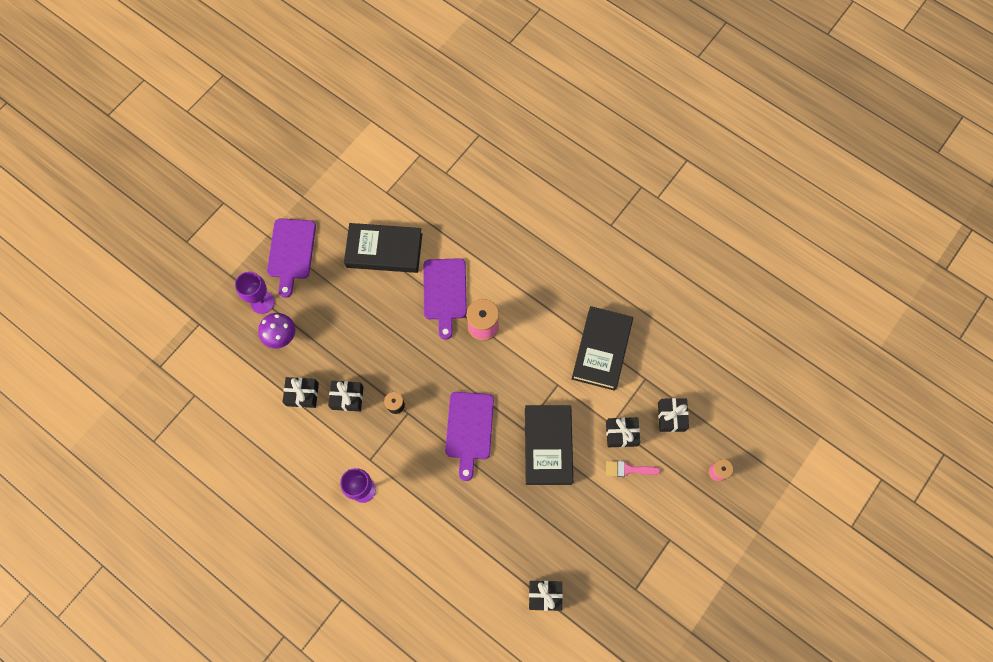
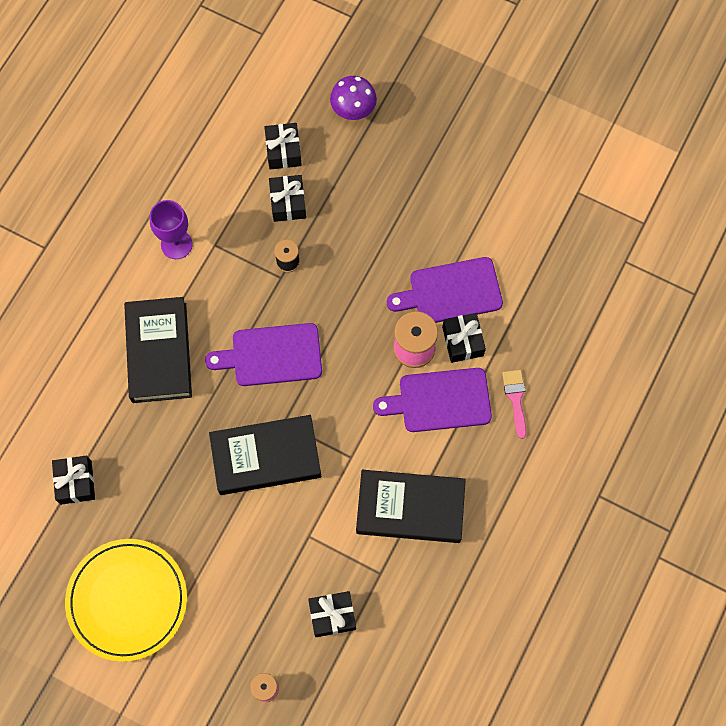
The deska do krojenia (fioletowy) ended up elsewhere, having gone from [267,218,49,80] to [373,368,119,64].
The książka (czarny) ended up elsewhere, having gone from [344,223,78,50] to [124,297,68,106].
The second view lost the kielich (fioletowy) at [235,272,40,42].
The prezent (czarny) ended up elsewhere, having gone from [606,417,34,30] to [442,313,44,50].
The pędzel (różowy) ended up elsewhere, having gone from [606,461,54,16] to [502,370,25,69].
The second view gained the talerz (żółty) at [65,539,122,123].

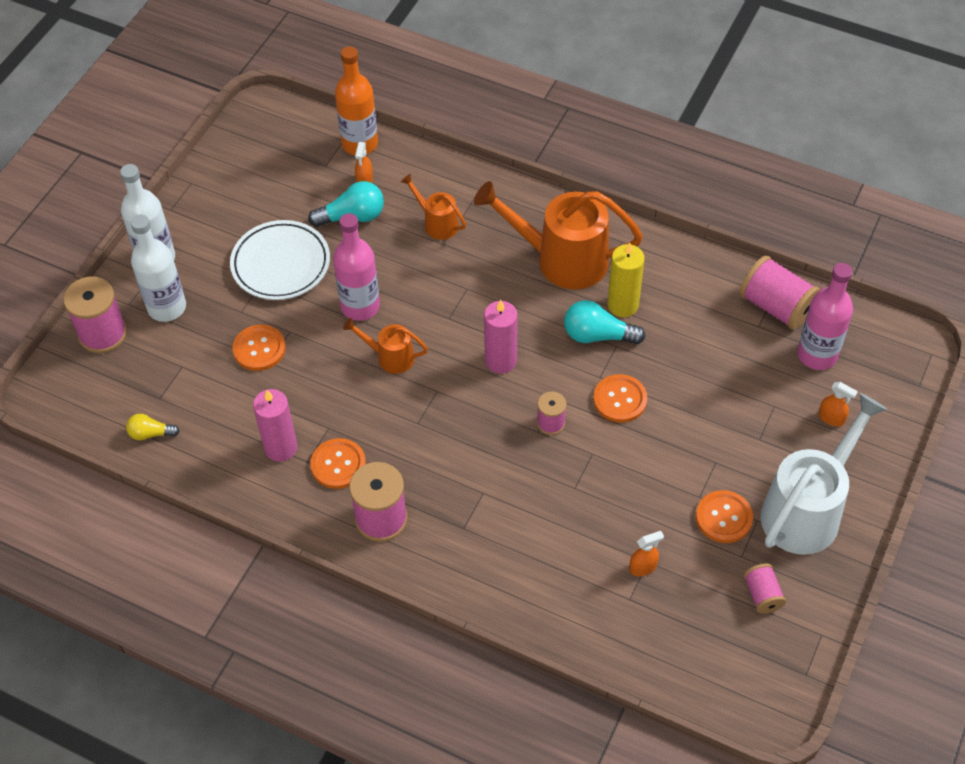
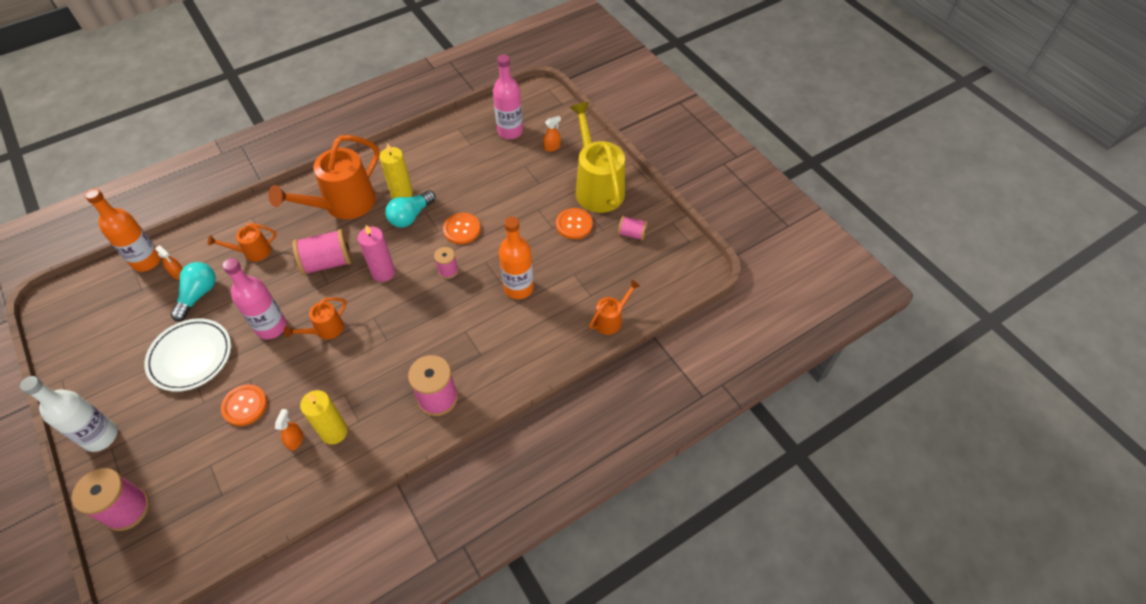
The second view lost the butelka (biały) at [131,215,55,107].
The szpulka (różowy) ended up elsewhere, having gone from [739,256,81,74] to [293,229,59,46].
What was the świeca (różowy) at [253,389,44,72] turned into the świeca (żółty) at [300,390,48,54].
What was the konewka (biały) at [761,393,126,162] turned into the konewka (żółty) at [570,102,55,111].
The second view lost the żarówka (żółty) at [126,414,54,26].
The second view lost the guzik (pomarańczowy) at [310,438,56,51].
The spryskiwacz (pomarańczowy) ended up elsewhere, having gone from [629,531,35,45] to [275,409,28,42].
The second view gained the butelka (pomarańczowy) at [499,217,35,82].
The second view gained the konewka (pomarańczowy) at [589,280,51,55].

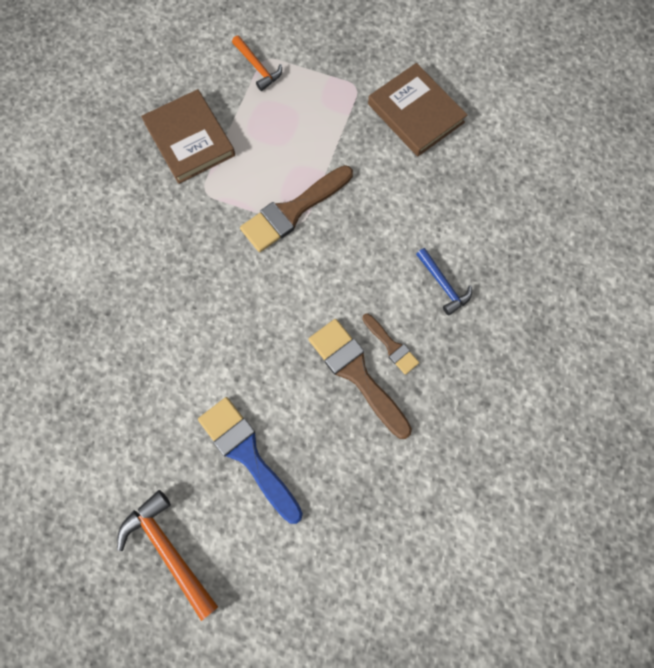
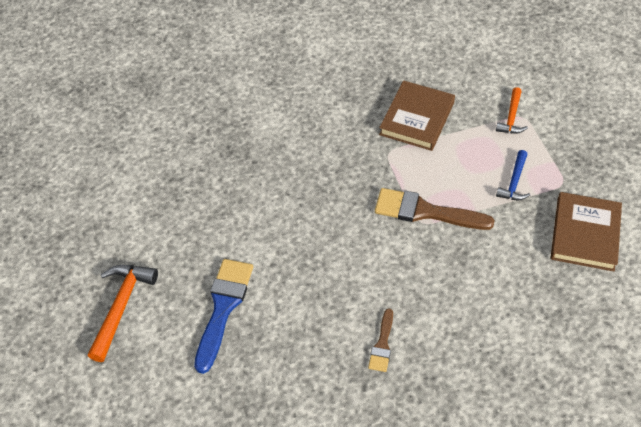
The młotek (niebieski) ended up elsewhere, having gone from [416,248,56,68] to [496,150,34,50].
The second view lost the pędzel (brązowy) at [309,319,103,120].

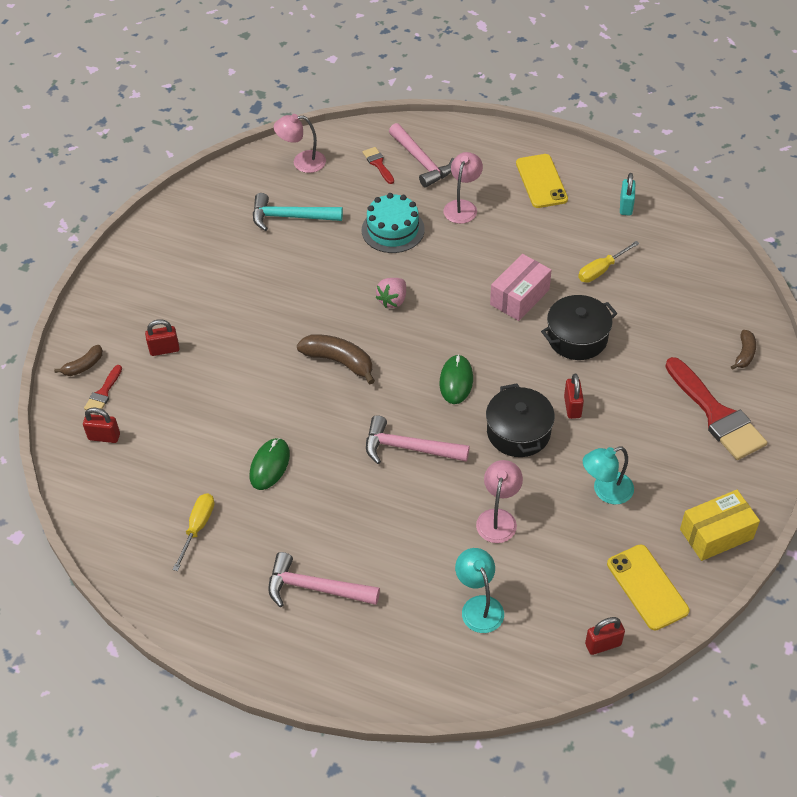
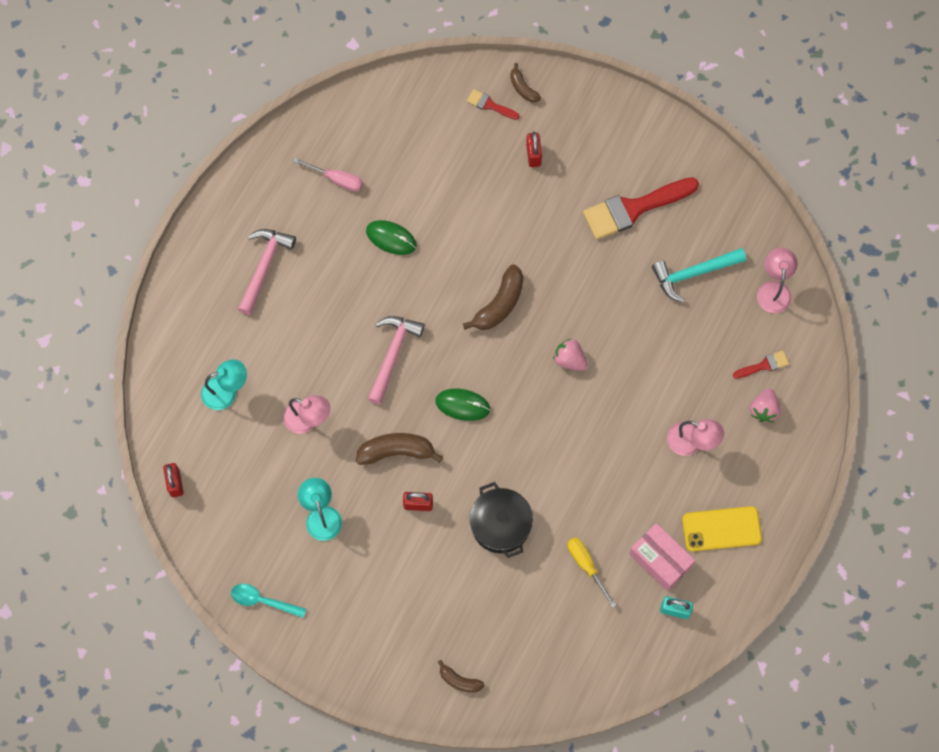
Where the młotek (różowy) stood at [389,123,65,65], the truskawka (różowy) came to stand at [750,388,31,34].
The młotek (turkusowy) at [253,193,90,38] ended up facing another way, 120 degrees counterclockwise from before.
The second view lost the tort (turkusowy) at [362,193,63,60].
The pudełko (różowy) ended up elsewhere, having gone from [490,254,62,67] to [629,523,66,68].
The pędzel (czerwony) ended up elsewhere, having gone from [665,357,102,103] to [583,177,116,63].
Where the garnek (czarny) stood at [486,383,69,74], the banan (brązowy) came to stand at [356,433,87,32].
The second view lost the kłódka (czerwony) at [83,408,37,35].
Where the pudełko (żółty) stood at [680,490,80,71], the łyżka (turkusowy) came to stand at [231,584,75,34].
What was the śrubokręt (żółty) at [172,493,42,78] turned into the śrubokręt (różowy) at [292,157,71,35].
The second view lost the telefon (żółty) at [607,545,82,86].

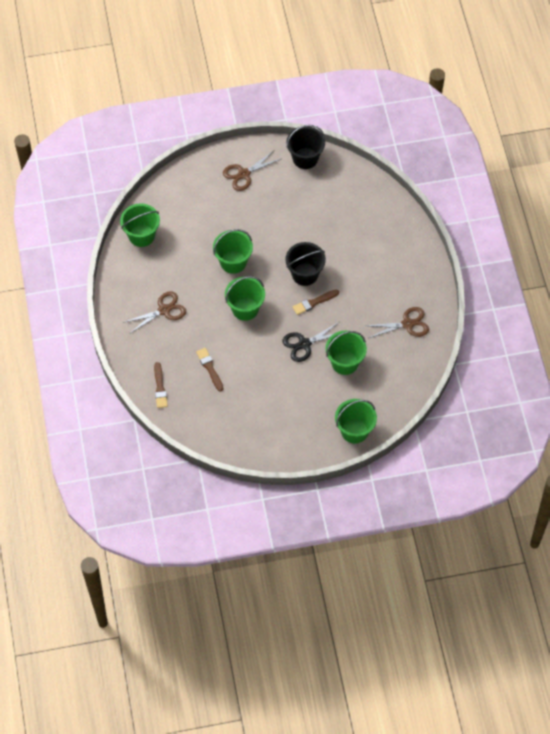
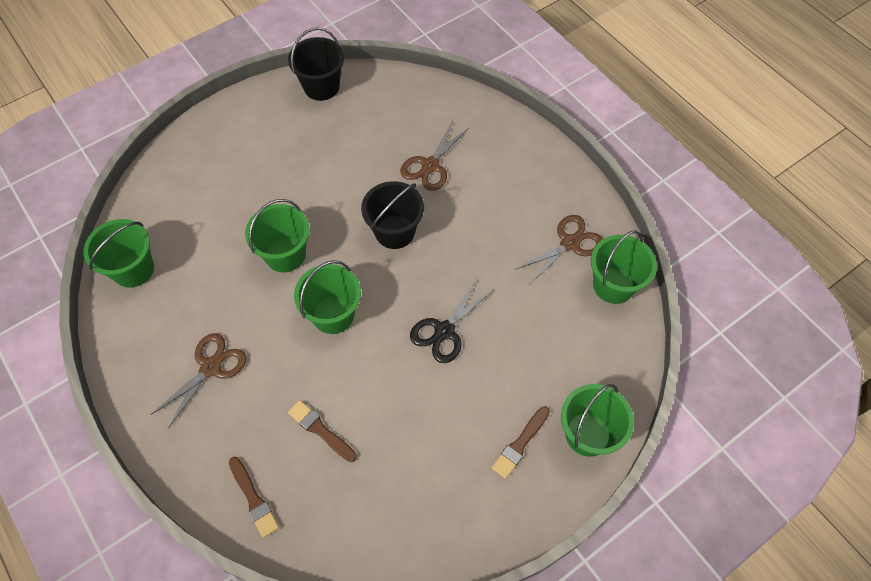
The nożyczki (brązowy) ended up elsewhere, having gone from [223,151,58,40] to [400,121,69,70].
The pędzel (brązowy) ended up elsewhere, having gone from [293,289,46,26] to [491,406,59,73].
The wiadro (zielony) ended up elsewhere, having gone from [325,331,42,44] to [591,230,66,74].

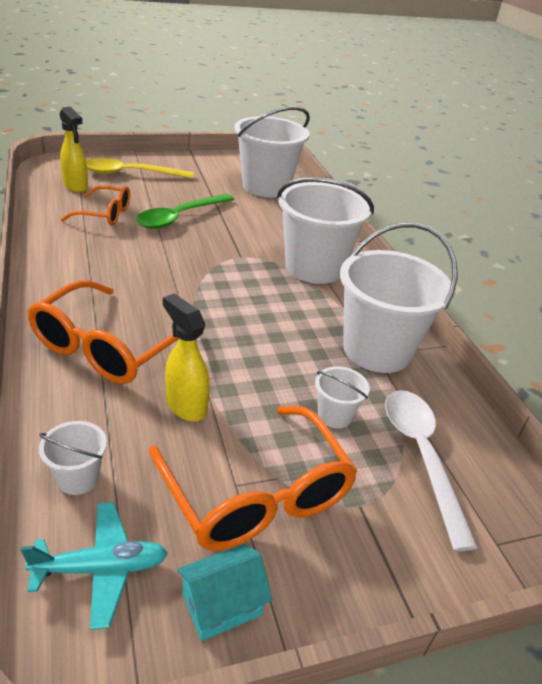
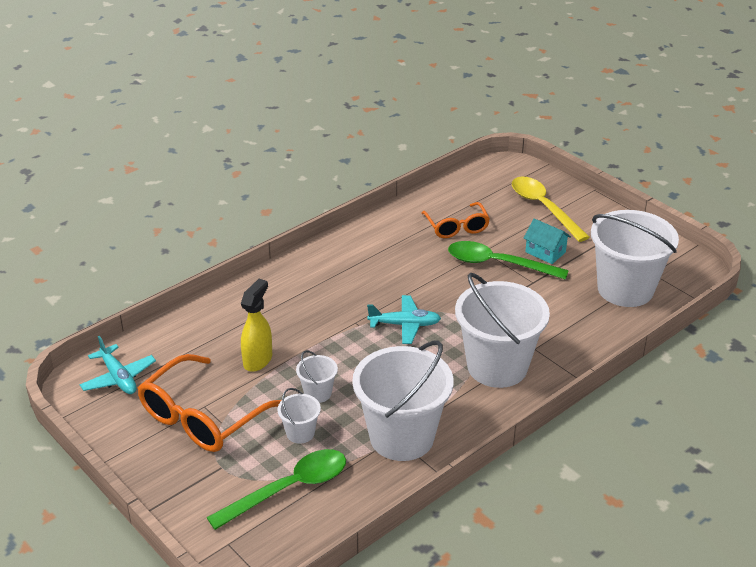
The second view lost the spryskiwacz (żółty) at [60,107,28,85].
The second view lost the okulary (pomarańczowy) at [27,280,176,104].
What was the łyżka (biały) at [385,390,93,161] turned into the łyżka (zielony) at [207,449,139,81].
The wiadro (biały) ended up elsewhere, having gone from [39,421,68,74] to [296,350,42,53].
The domek (turkusowy) ended up elsewhere, having gone from [177,544,95,97] to [523,218,48,46].
The second view gained the samolot (turkusowy) at [367,295,74,49].

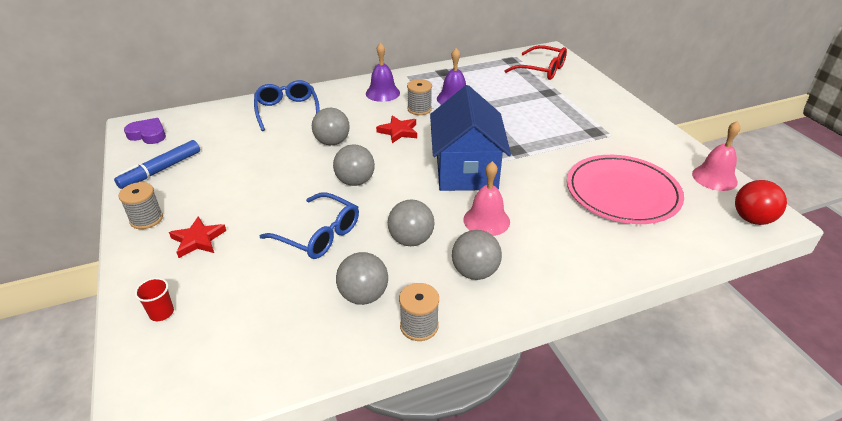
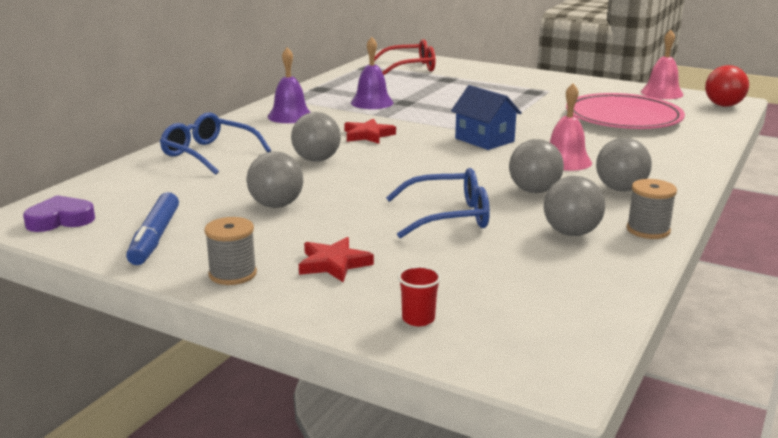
The second view lost the szpulka (szary) at [407,79,25,36].
The size of the domek (niebieski) at [430,85,81,106] changed by a factor of 0.58.
The piłka (szary) ended up elsewhere, having gone from [333,144,42,42] to [247,152,56,56].

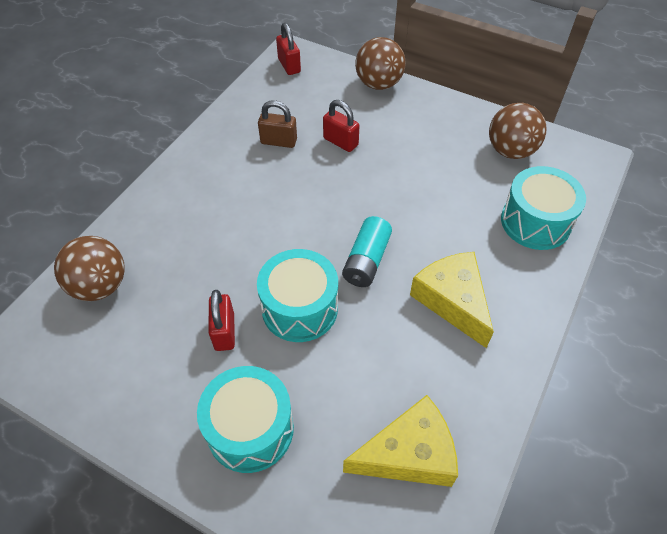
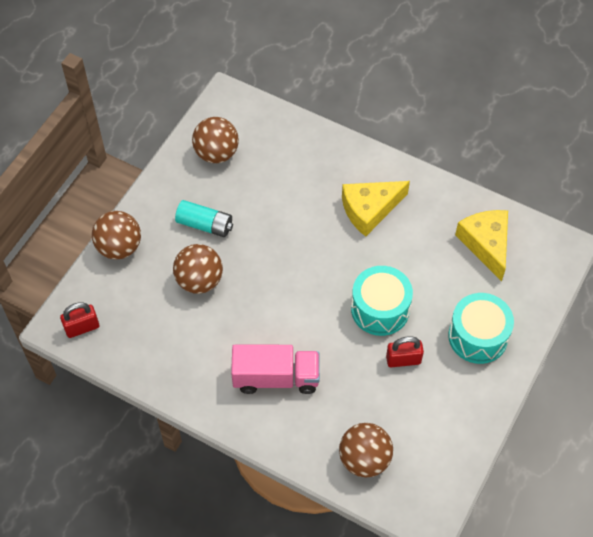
The second view lost the kłódka (brązowy) at [258,100,39,48].
Where the kłódka (czerwony) stood at [323,100,37,52], the piłka (brązowy) came to stand at [173,244,50,50].
The second view lost the bęben (turkusowy) at [501,166,85,84].
The bateria (turkusowy) ended up elsewhere, having gone from [342,216,50,71] to [175,200,58,37].
The second view gained the ciężarówka (różowy) at [231,345,89,49].

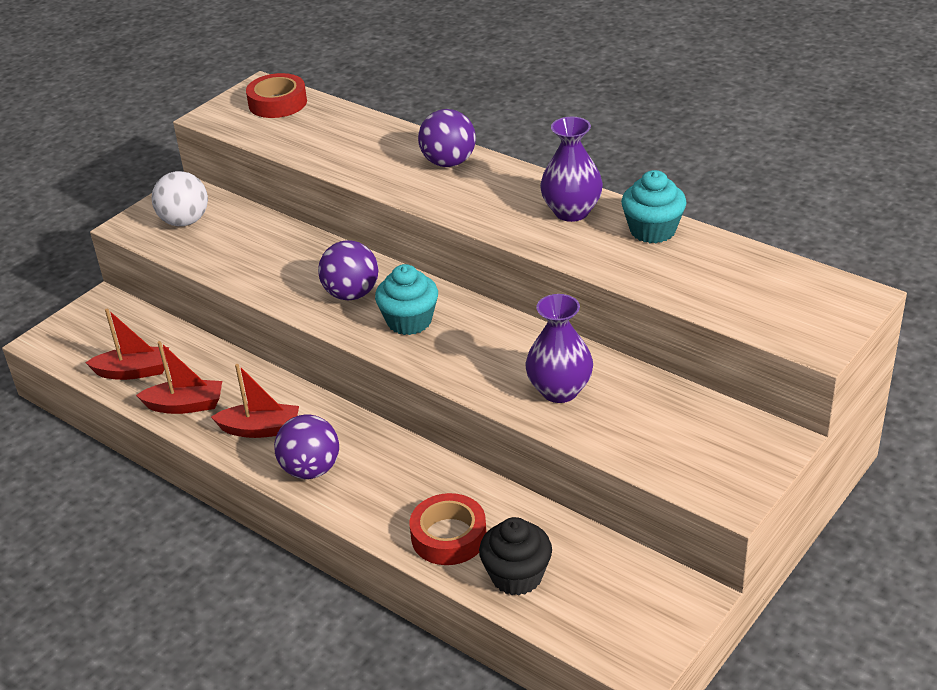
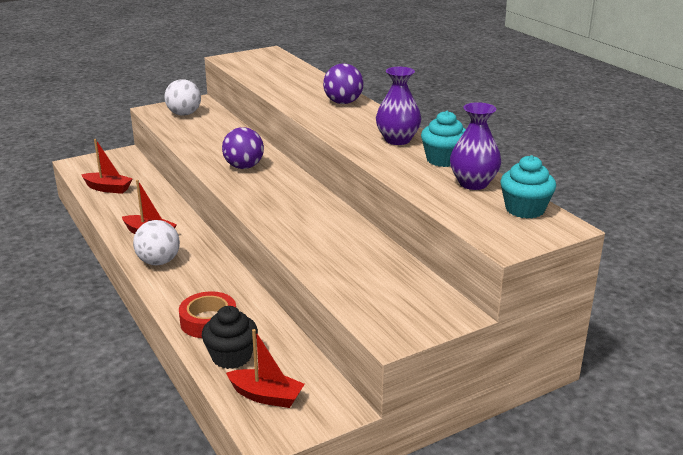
The second view lost the taśma klejąca (czerwony) at [246,73,61,45].
The muffinka (turkusowy) ended up elsewhere, having gone from [375,264,63,71] to [500,155,56,63].
The wazon (fioletowy) ended up elsewhere, having gone from [525,294,68,109] to [450,102,51,88].
The łódka (czerwony) ended up elsewhere, having gone from [136,341,86,73] to [226,329,79,79].
What was the piłka (fioletowy) at [274,415,65,64] turned into the piłka (biały) at [133,220,47,45].

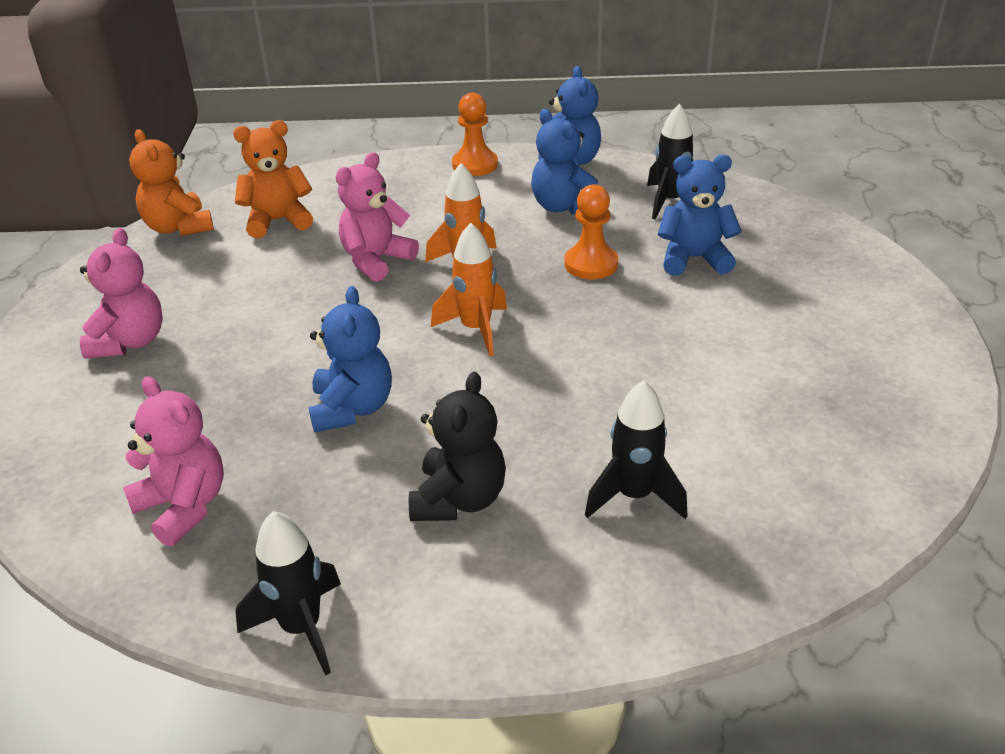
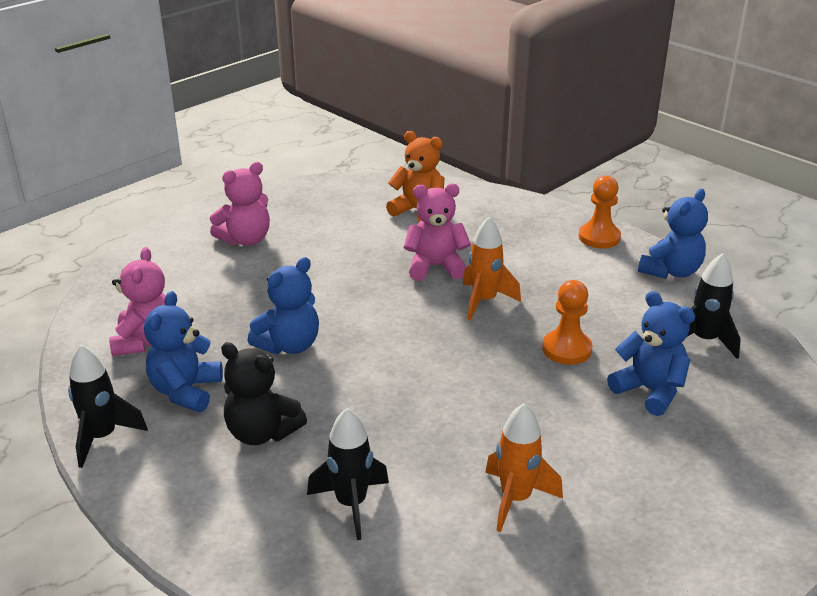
The miś (niebieski) ended up elsewhere, having gone from [531,109,67,106] to [144,291,79,121].
The second view lost the miś (pomarańczowy) at [129,129,85,107].
The rakieta (pomarańczowy) ended up elsewhere, having gone from [431,223,76,134] to [485,403,78,129].
The miś (czarny) at [409,372,97,149] ended up facing another way, 60 degrees clockwise from before.

